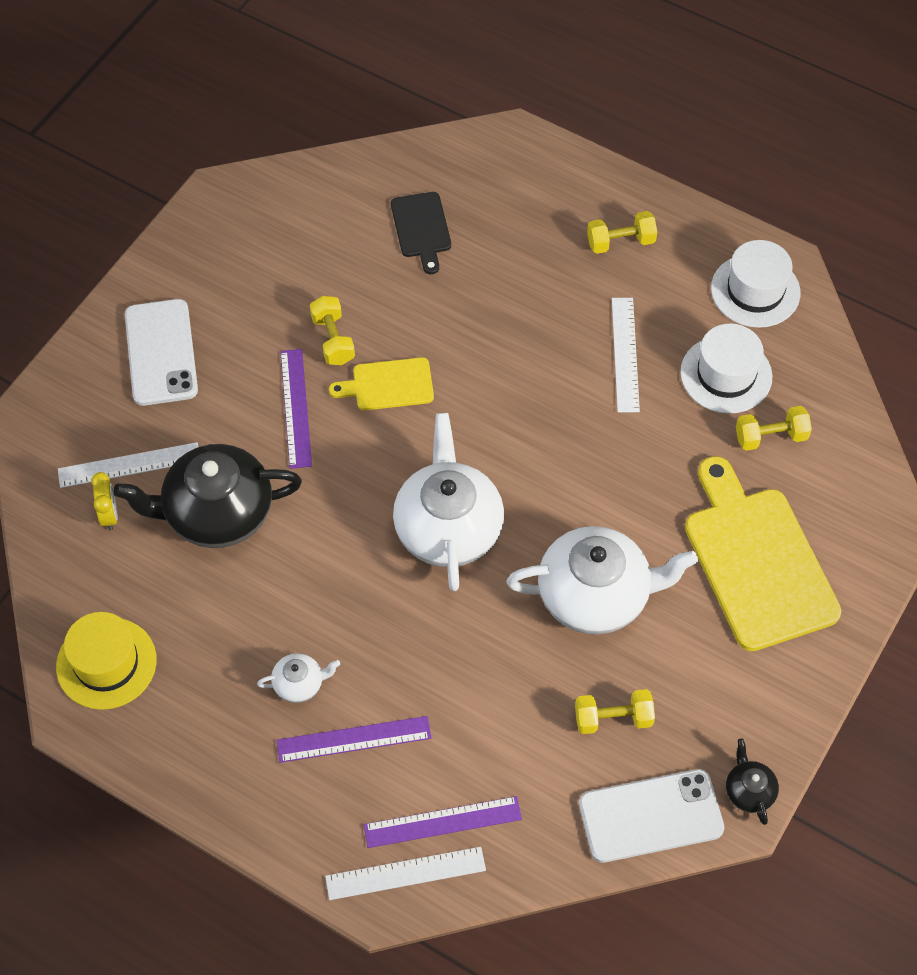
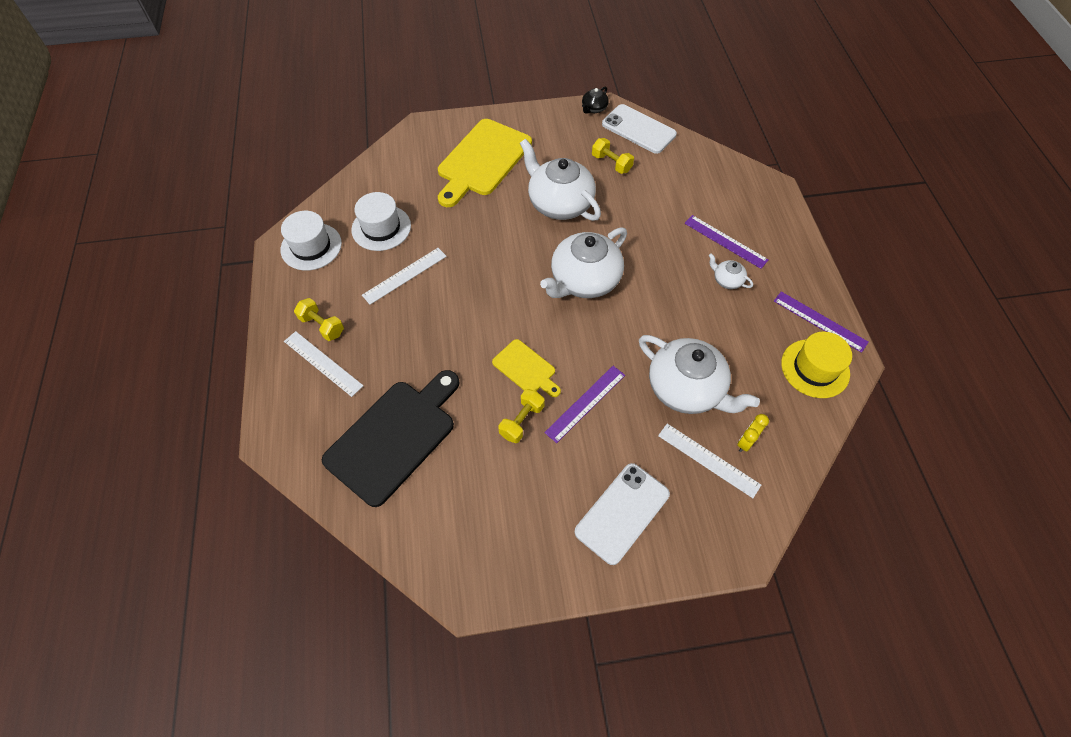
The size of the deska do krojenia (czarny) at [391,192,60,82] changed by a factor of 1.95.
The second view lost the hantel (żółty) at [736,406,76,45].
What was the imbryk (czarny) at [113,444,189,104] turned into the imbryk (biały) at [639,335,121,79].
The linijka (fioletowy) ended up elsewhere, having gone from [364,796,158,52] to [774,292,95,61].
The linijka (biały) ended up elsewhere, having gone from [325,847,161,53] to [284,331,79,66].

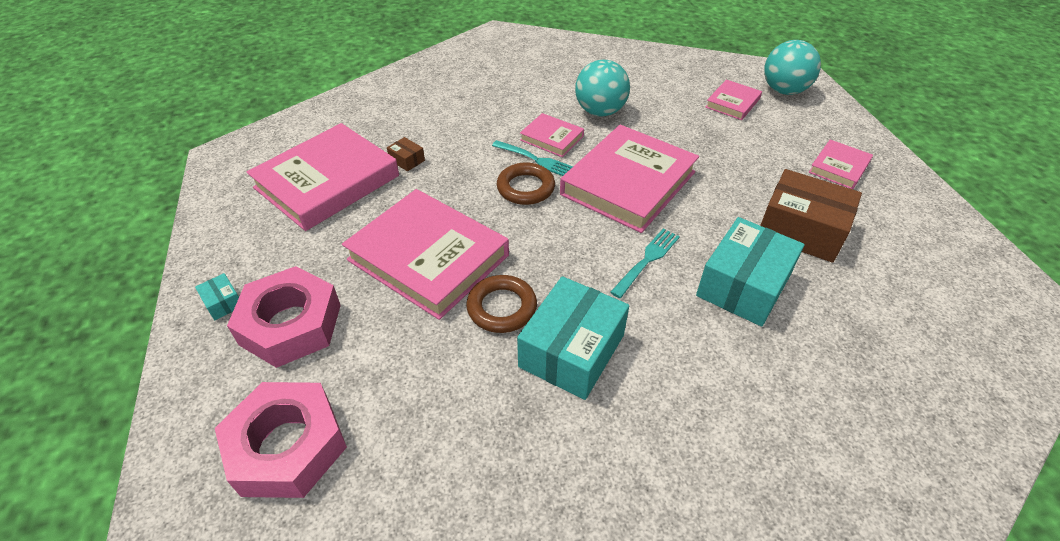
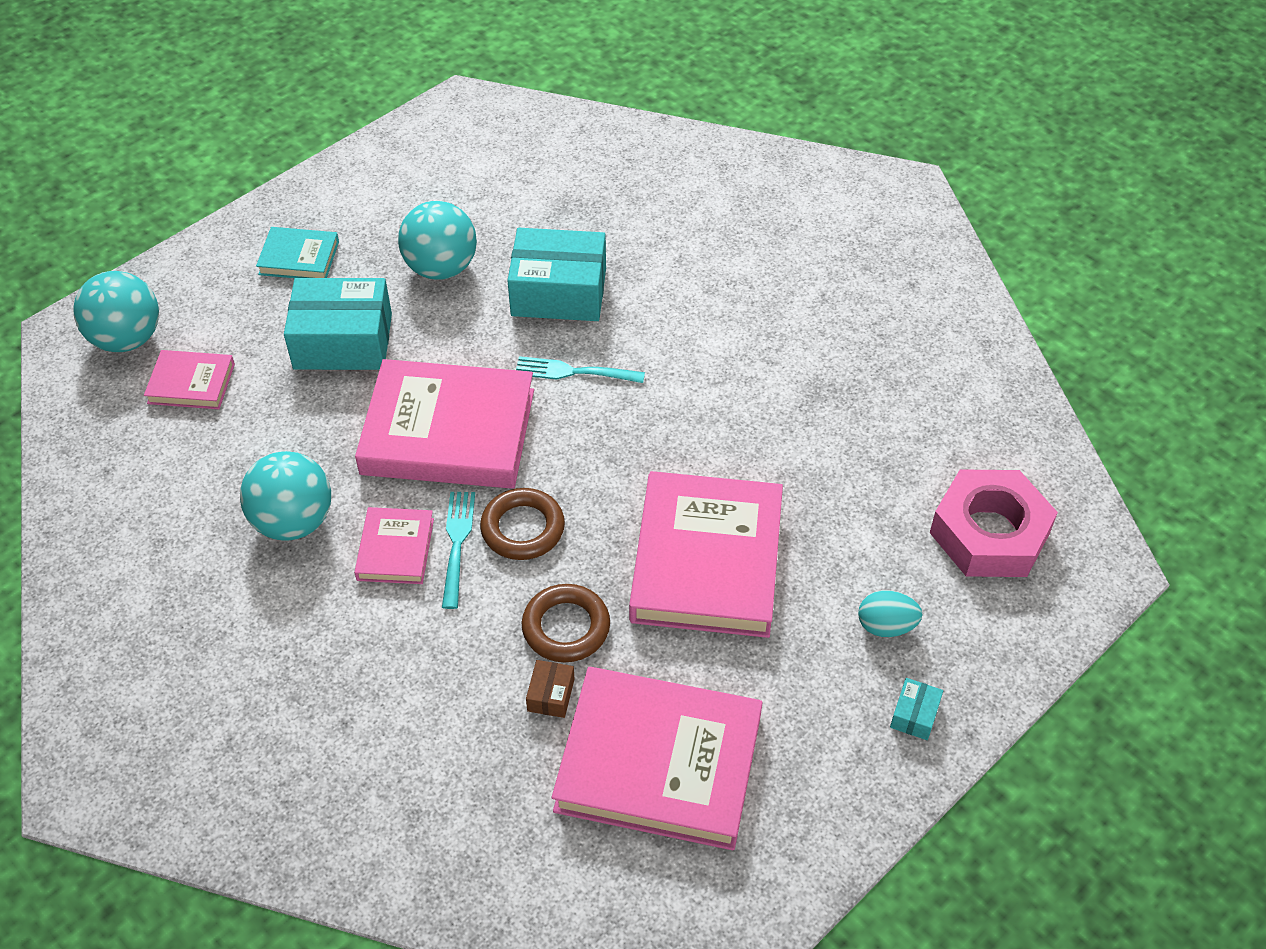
What was the książka (różowy) at [809,139,64,50] turned into the książka (turkusowy) at [256,227,83,51].
Where the pudełko (brązowy) stood at [760,169,102,94], the piłka (turkusowy) came to stand at [398,201,79,79].
Where the nakrętka (różowy) stood at [227,266,114,102], the jajko (turkusowy) came to stand at [858,590,65,47].
The pierścień (brązowy) ended up elsewhere, having gone from [466,275,71,58] to [522,584,88,78].
The pudełko (turkusowy) ended up elsewhere, having gone from [517,276,112,124] to [284,278,108,92].

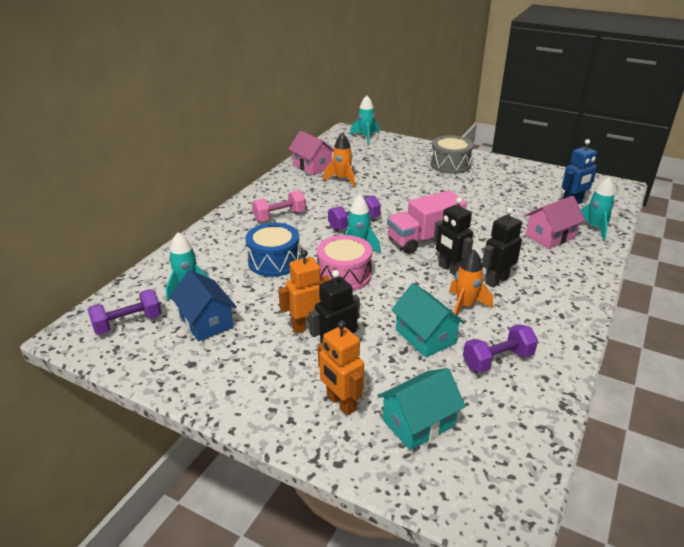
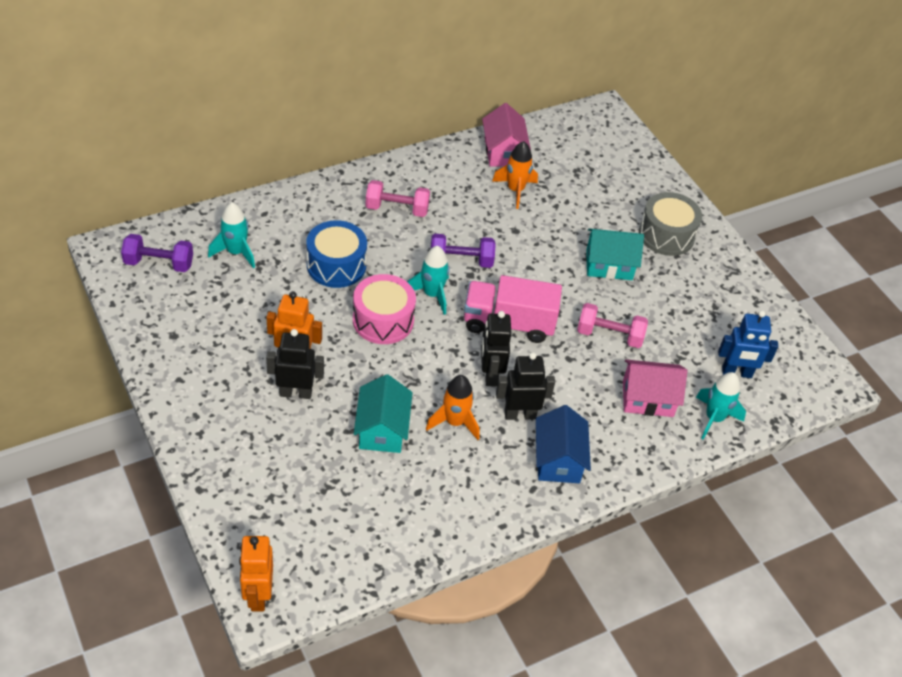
The second view lost the rakieta (turkusowy) at [350,95,29,49].
The domek (niebieski) ended up elsewhere, having gone from [170,270,67,72] to [536,405,55,78].
The robot (pomarańczowy) ended up elsewhere, having gone from [318,320,46,96] to [239,536,34,75].
The second view lost the hantel (fioletowy) at [463,324,75,49].
The domek (turkusowy) ended up elsewhere, having gone from [378,368,88,82] to [586,229,58,51].
The second view gained the hantel (różowy) at [577,303,71,45].

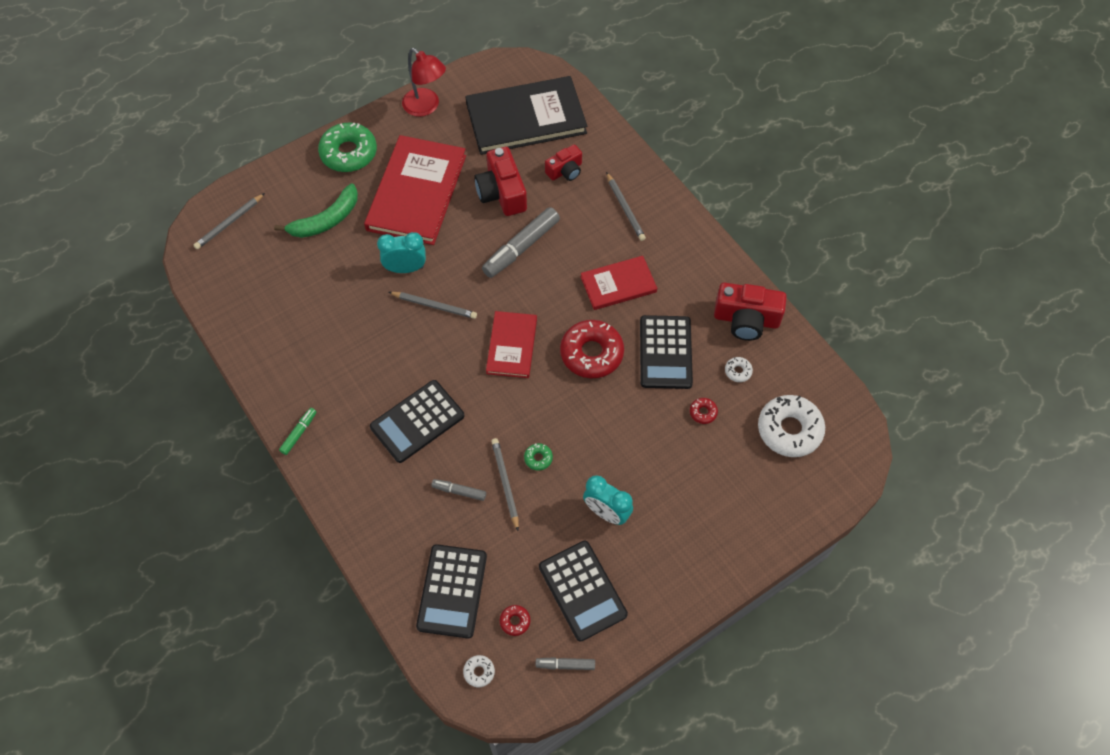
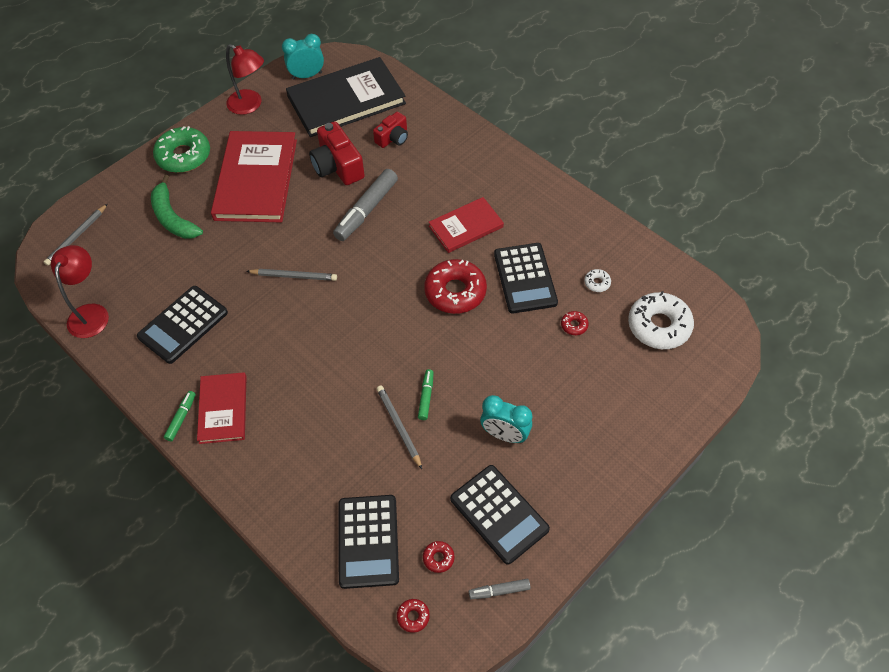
The second view lost the ołówek (szary) at [606,172,40,69].
The banan (zielony) at [274,183,84,55] ended up facing another way, 105 degrees clockwise from before.
The budzik (turkusowy) ended up elsewhere, having gone from [377,232,49,41] to [282,34,42,46].
The second view lost the aparat fotograficzny (czerwony) at [714,283,73,58].
The książka (czerwony) ended up elsewhere, having gone from [486,311,51,67] to [197,372,50,72].
The kalkulator (czarny) ended up elsewhere, having gone from [370,380,95,83] to [137,286,91,78].
Where the donut (zielony) stood at [524,443,29,28], the flamaster (zielony) came to stand at [418,369,16,51].
The second view lost the flamaster (szary) at [431,479,55,22].
What was the donut (biały) at [463,655,32,32] turned into the donut (czerwony) at [397,599,33,34].
The second view gained the lampka (czerwony) at [51,245,58,93].

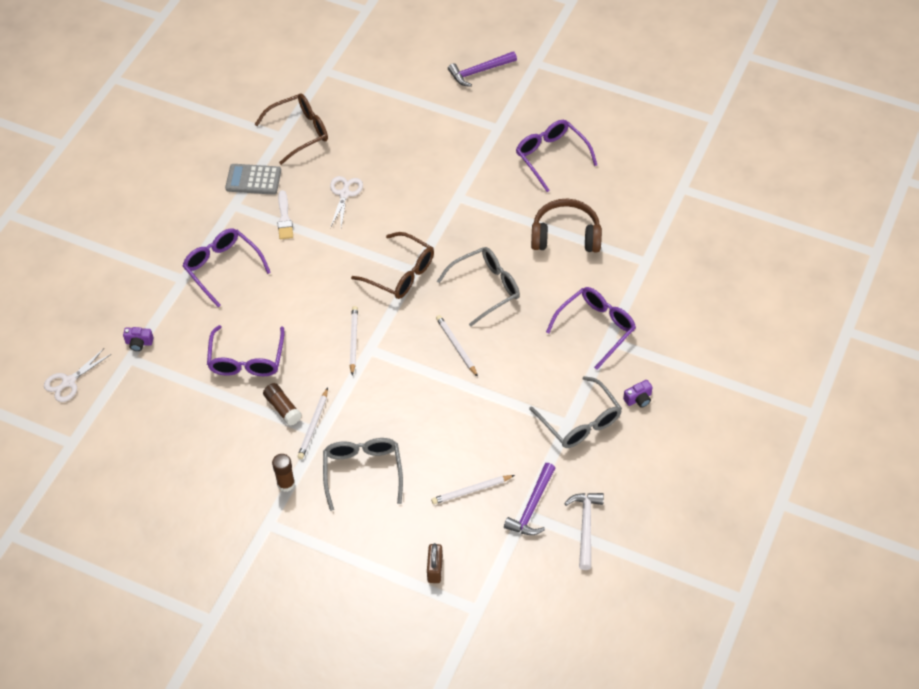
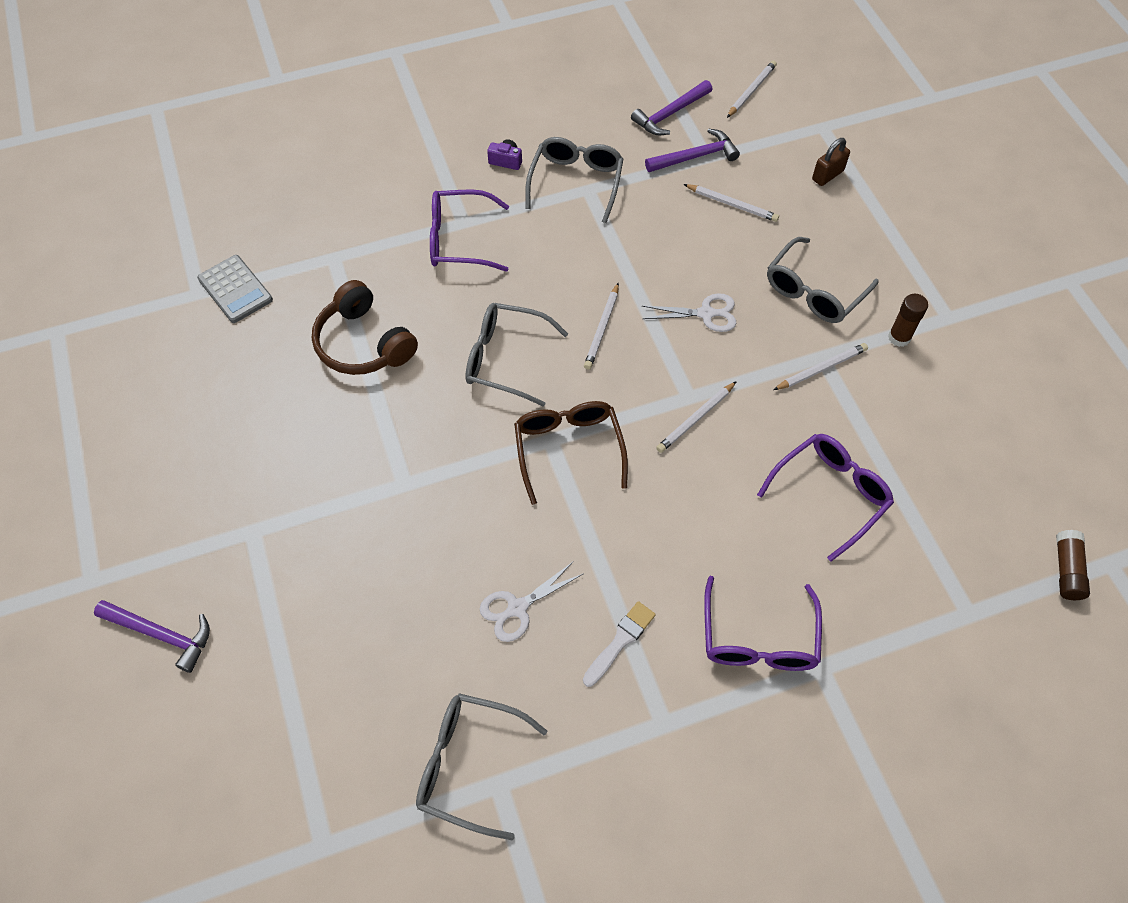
What was the okulary (brązowy) at [254,94,74,71] turned into the okulary (szary) at [416,693,132,147].
The second view lost the okulary (fioletowy) at [516,120,81,72].
The kalkulator (szary) ended up elsewhere, having gone from [225,164,56,31] to [197,255,76,68].
The second view lost the aparat fotograficzny (fioletowy) at [123,327,31,24].
The nożyczki (biały) ended up elsewhere, having gone from [44,349,67,53] to [642,293,95,39].
The klej w sztyfcie (brązowy) ended up elsewhere, having gone from [263,383,39,43] to [1056,530,34,70].
What was the młotek (biały) at [564,493,40,77] turned into the młotek (fioletowy) at [631,80,82,55].
The second view gained the ołówek (biały) at [727,60,50,58].

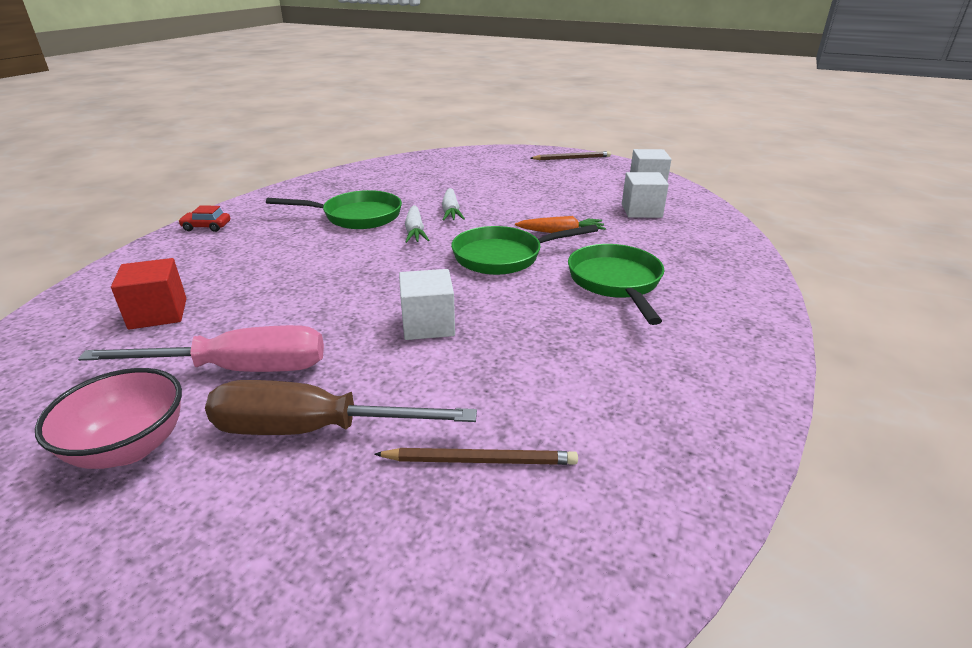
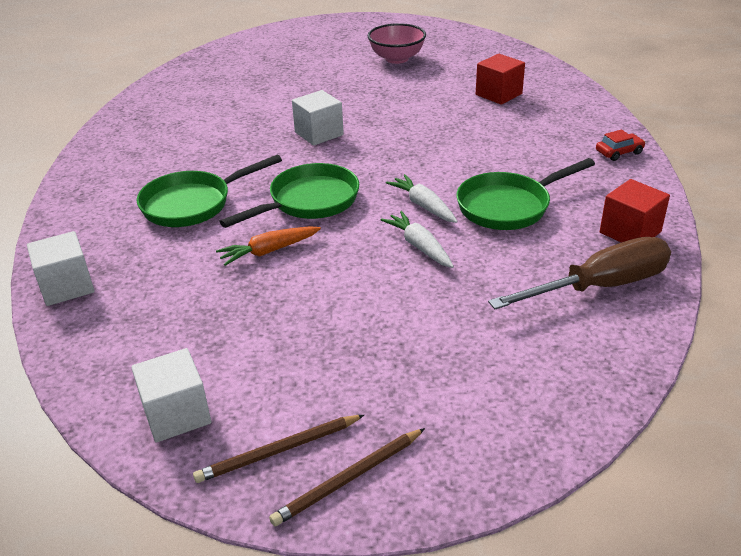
The sześcian (biały) ended up elsewhere, having gone from [622,172,47,46] to [27,231,68,75].
The patelnia (zielony) at [568,244,97,81] ended up facing another way, 90 degrees clockwise from before.
The second view lost the śrubokręt (różowy) at [78,325,246,47].
The śrubokręt (brązowy) ended up elsewhere, having gone from [205,380,272,55] to [488,237,183,72].
The ołówek (brązowy) ended up elsewhere, having gone from [374,448,204,17] to [193,415,171,68].
The second view gained the sześcian (czerwony) at [600,179,70,64].

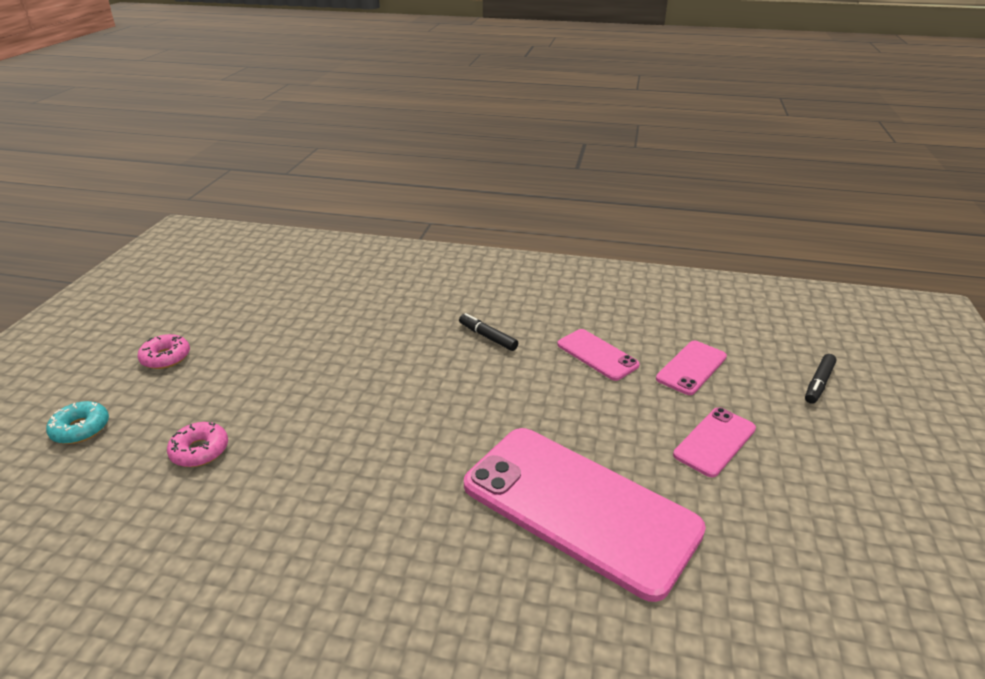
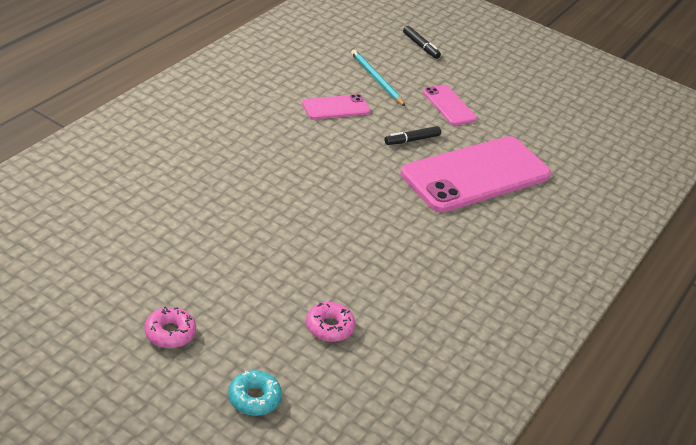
The flamaster (czarny) ended up elsewhere, having gone from [459,313,59,38] to [385,126,56,19].
Where the telefon (różowy) stood at [656,341,71,54], the ołówek (turkusowy) came to stand at [351,50,55,57].

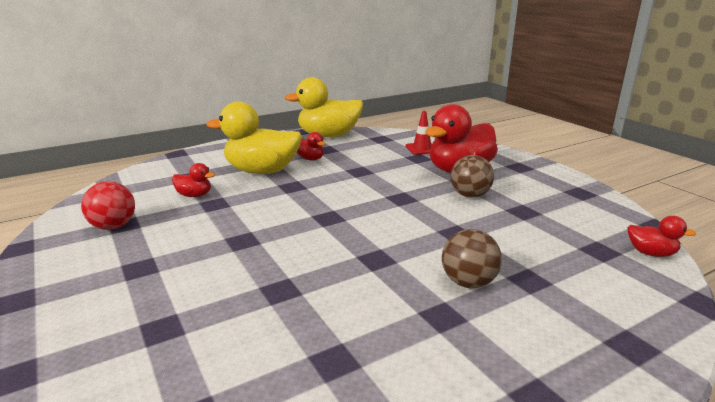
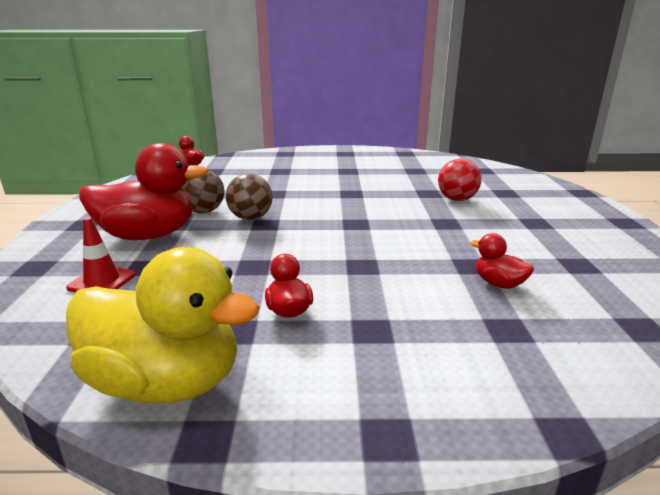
The second view lost the kaczka (żółty) at [207,101,95,73].
The piłka (czerwony) ended up elsewhere, having gone from [81,181,54,49] to [438,159,43,42].
The piłka (brązowy) ended up elsewhere, having gone from [442,229,60,59] to [226,174,46,46].

